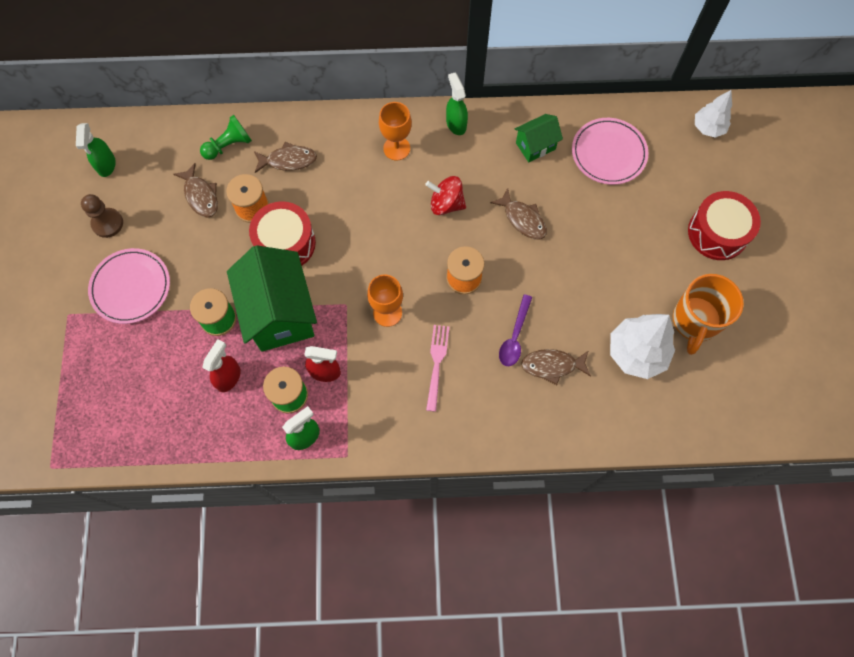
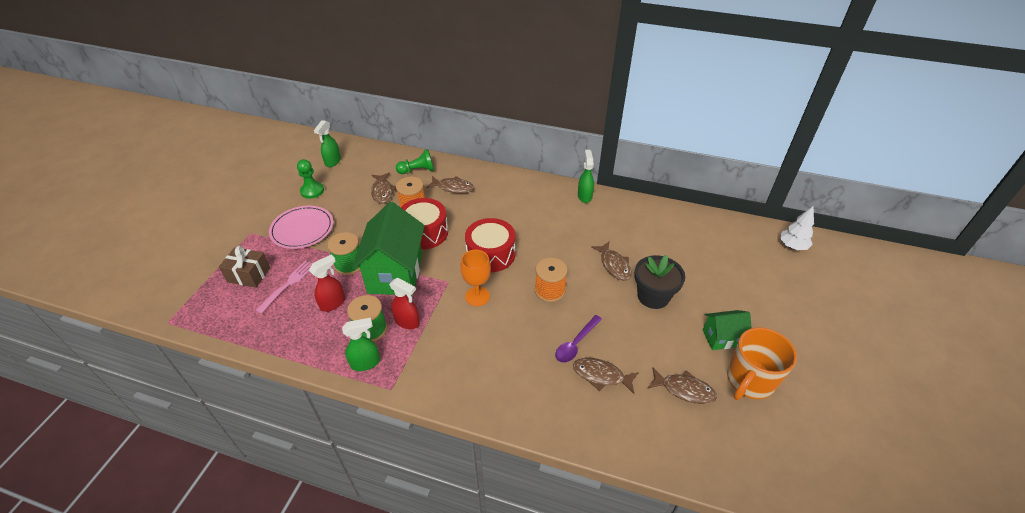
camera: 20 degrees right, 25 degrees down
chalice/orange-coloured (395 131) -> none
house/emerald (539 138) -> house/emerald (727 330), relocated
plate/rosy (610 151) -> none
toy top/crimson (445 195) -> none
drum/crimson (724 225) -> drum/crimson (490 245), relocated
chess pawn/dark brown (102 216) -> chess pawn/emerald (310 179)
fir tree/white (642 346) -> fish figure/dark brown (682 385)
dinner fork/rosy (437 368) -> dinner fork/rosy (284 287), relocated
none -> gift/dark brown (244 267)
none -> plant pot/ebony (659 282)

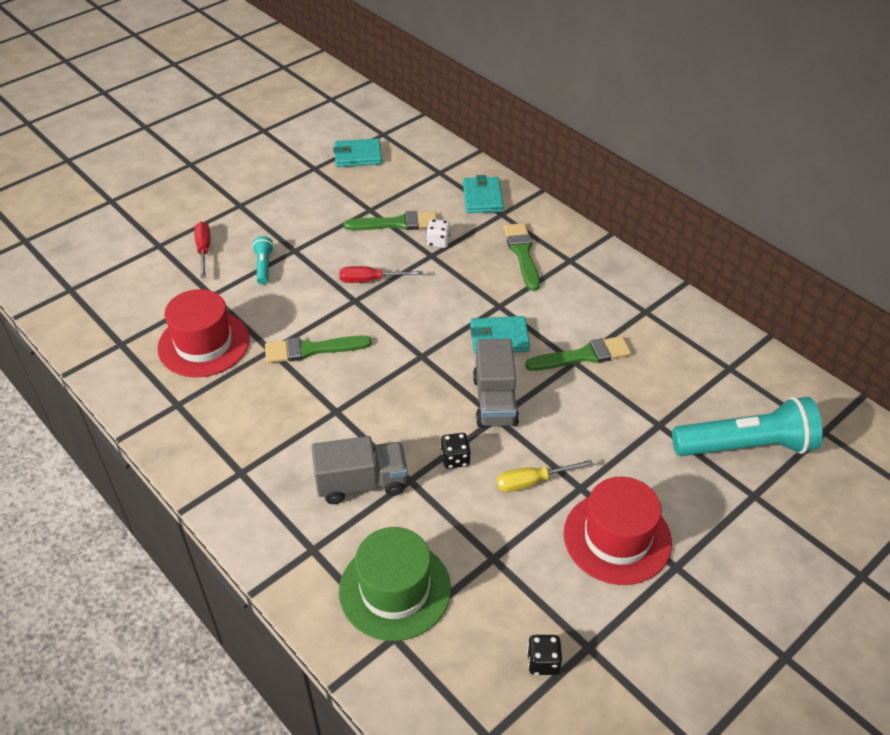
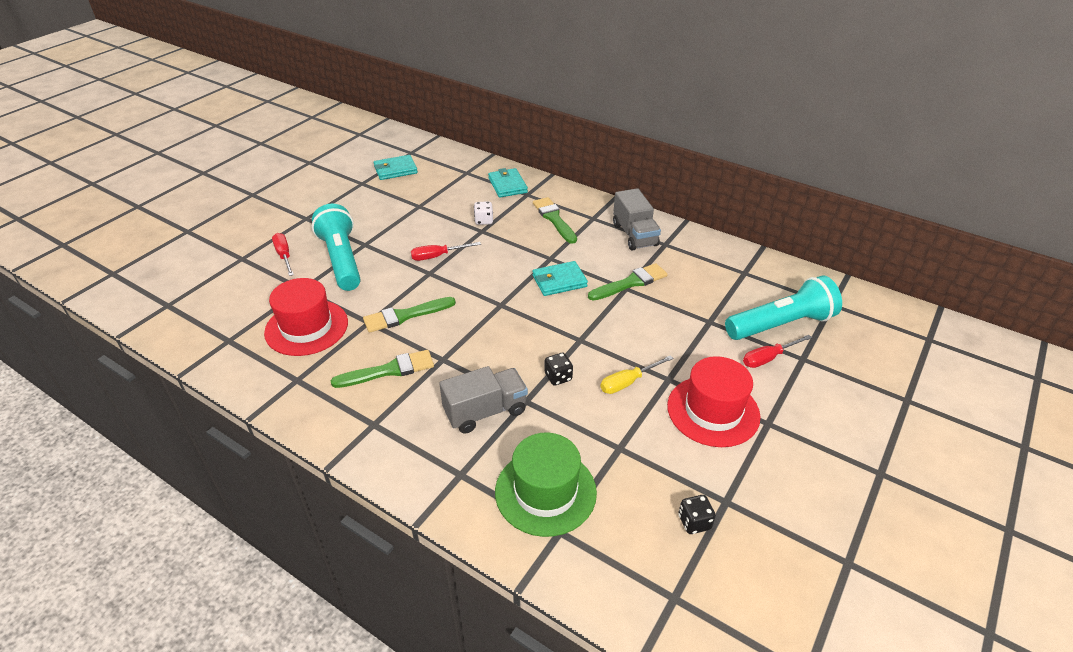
camera: 15 degrees left, 5 degrees down
paint brush/emerald (390 220) -> paint brush/emerald (382 369), relocated
torch/turquoise (263 260) -> torch/turquoise (336 247), x2.21
truck/gray (496 383) -> truck/gray (637 219), relocated
none -> flat screwdriver/crimson (777 351)

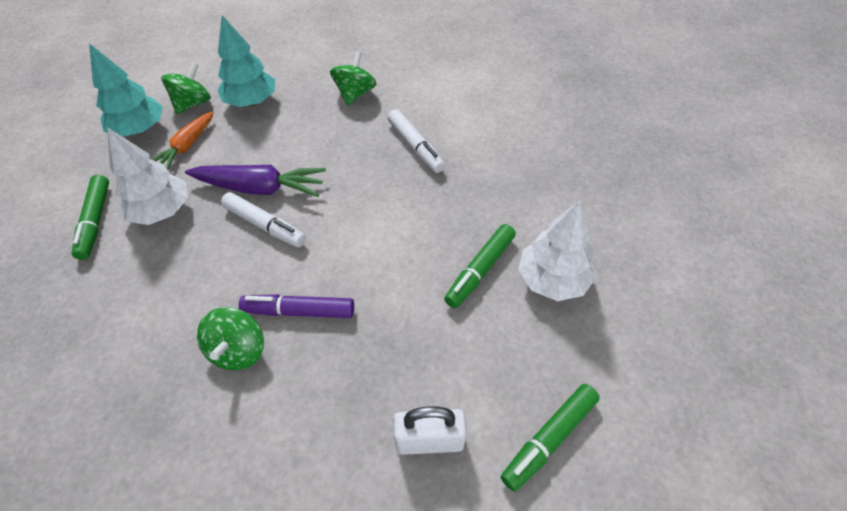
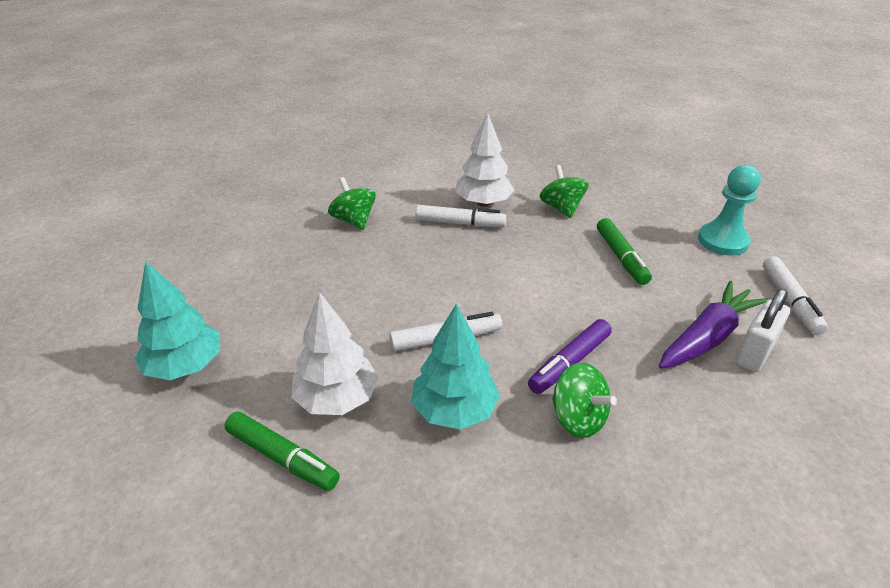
camera: 50 degrees left, 15 degrees down
fir tree/turquoise (246 61) -> fir tree/turquoise (455 366), relocated
toy top/emerald (186 88) -> toy top/emerald (564 191), relocated
carrot/orange-coloured (183 141) -> none
carrot/purple (255 181) -> carrot/purple (714 324), relocated
fir tree/white (557 250) -> fir tree/white (484 160), relocated
marker/emerald (550 437) -> marker/white (795 295)
none -> chess pawn/turquoise (729 210)

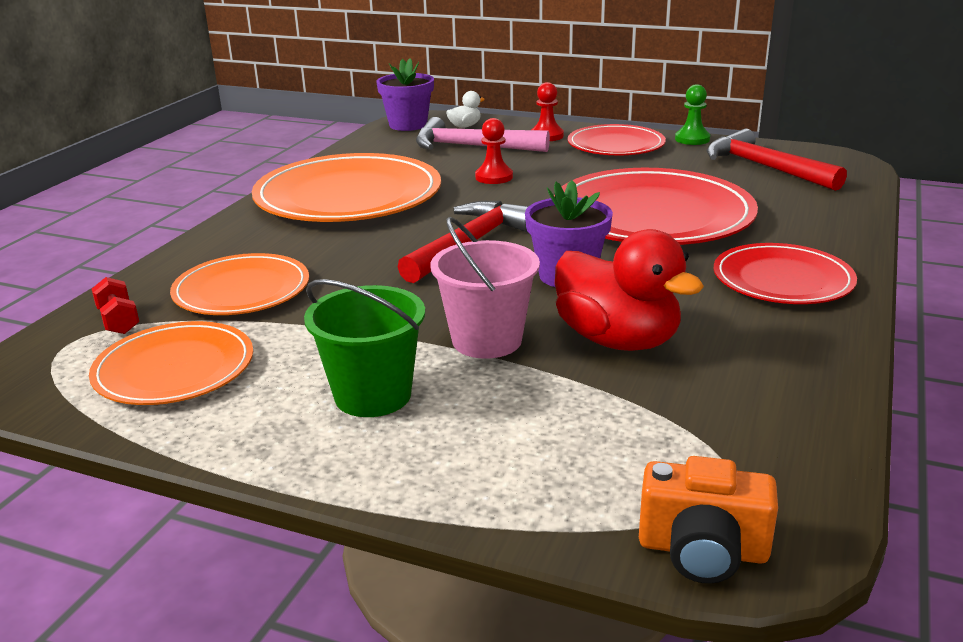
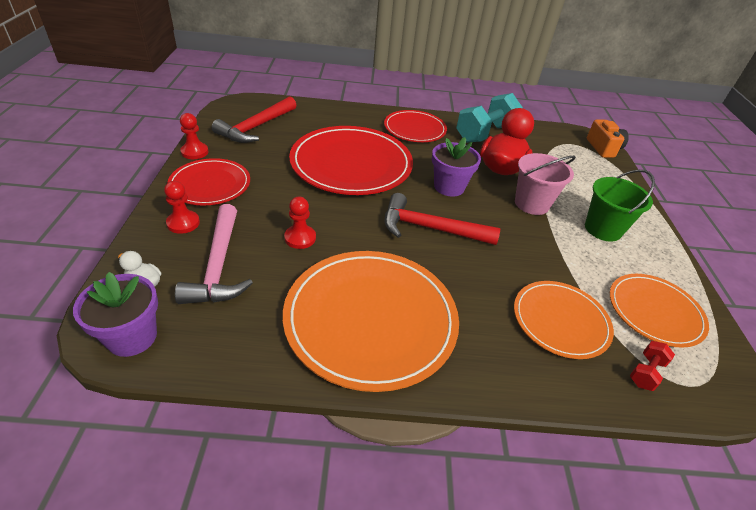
camera: 115 degrees left, 15 degrees up
chess pawn/emerald (692 114) -> chess pawn/crimson (194 136)
none -> dumbbell/turquoise (489 118)

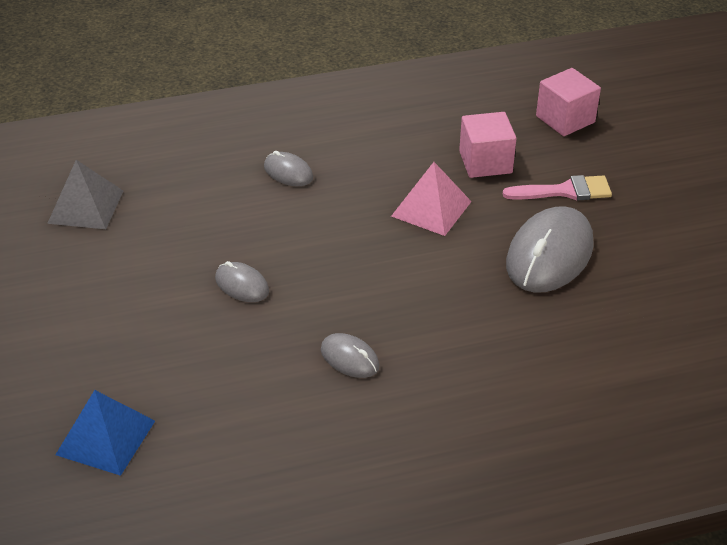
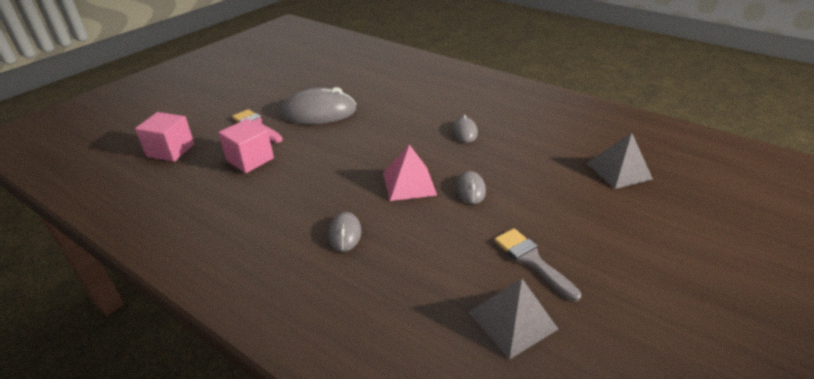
camera: 130 degrees left, 5 degrees down
solid pyramid/rosy (431 199) -> solid pyramid/rosy (410 173), relocated
solid pyramid/cobalt (105 433) -> solid pyramid/gray (619 161)
none -> paint brush/gray (537 264)

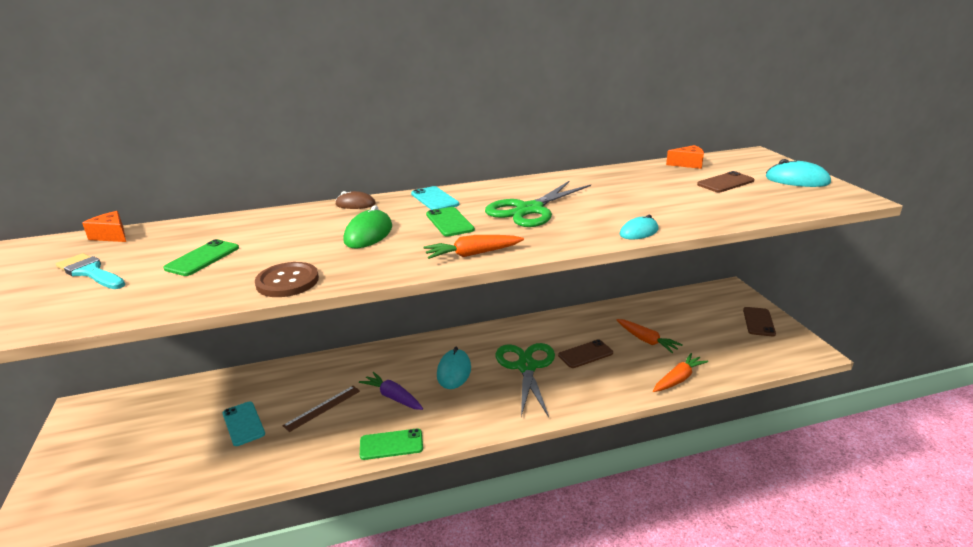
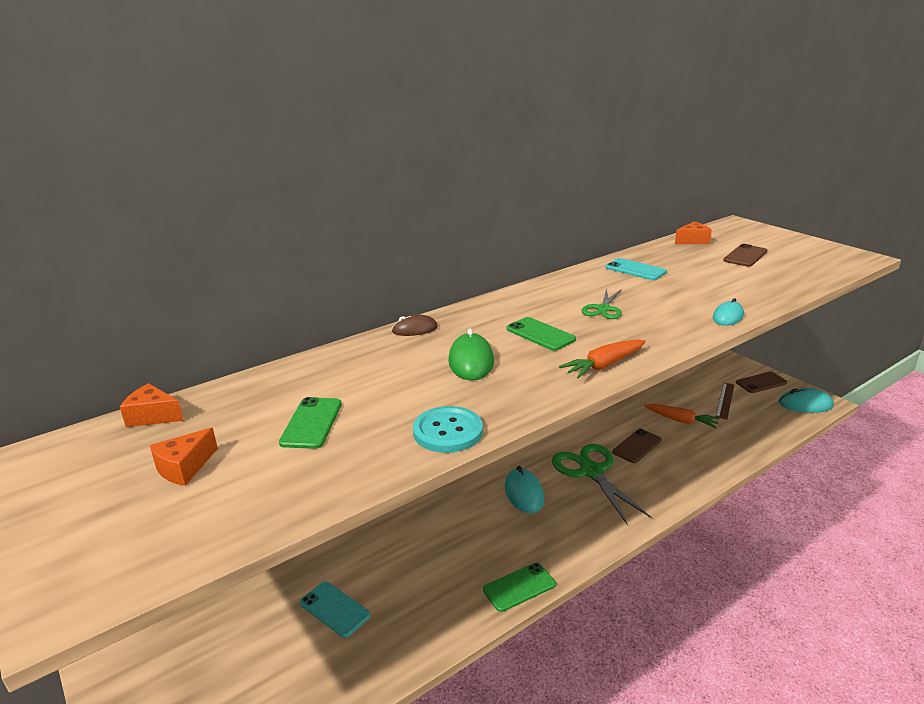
camera: 20 degrees left, 0 degrees up
mouse/turquoise (798 173) -> mouse/turquoise (806 400), relocated
pair of scissors/emerald (538 204) -> pair of scissors/emerald (602 303), x0.55
mobile phone/turquoise (435 198) -> mobile phone/turquoise (636 269), relocated
paint brush/turquoise (90 271) -> cheese wedge/orange-coloured (184 457)
shirt button/dark brown (287 279) -> shirt button/turquoise (448 429)
mobile phone/dark brown (759 321) -> mobile phone/dark brown (761 382), 75 degrees clockwise
carrot/orange-coloured (680 372) -> none
carrot/purple (391 391) -> none
straightedge/dark brown (321 409) -> straightedge/dark brown (725 401), relocated

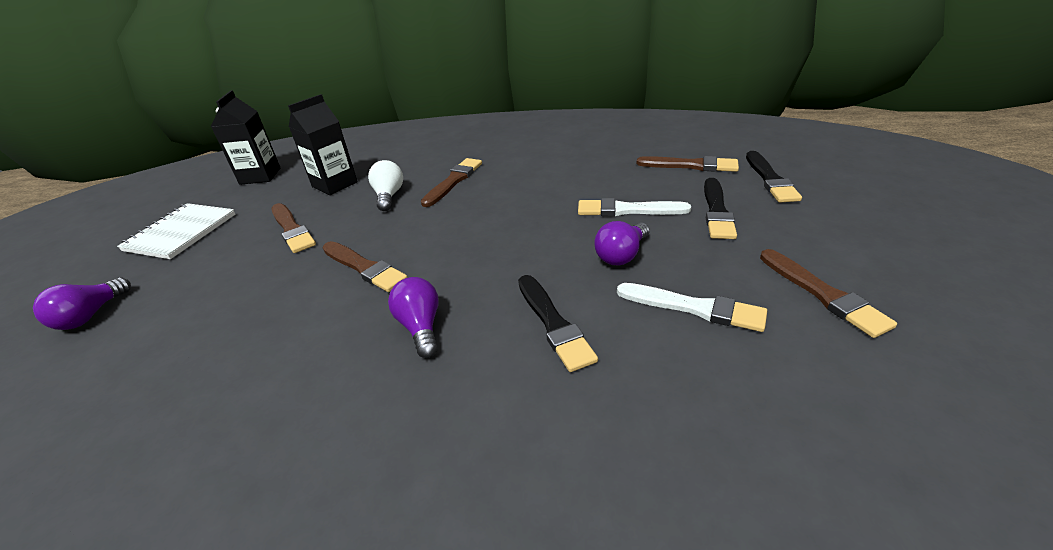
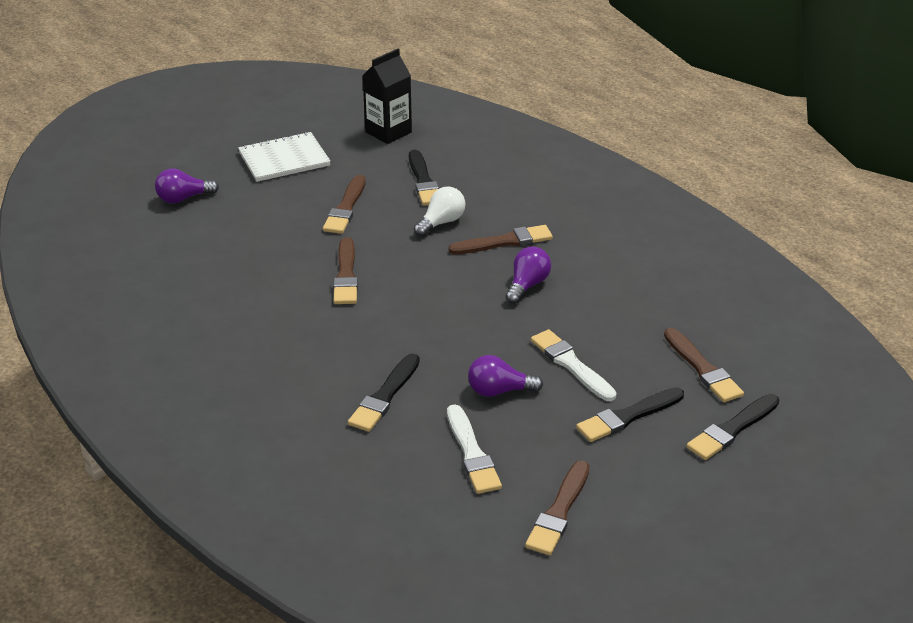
camera: 45 degrees right, 0 degrees up
juice carton/ebony (323 144) -> paint brush/ebony (424 177)
lightbulb/purple (413 317) -> lightbulb/purple (528 275), relocated

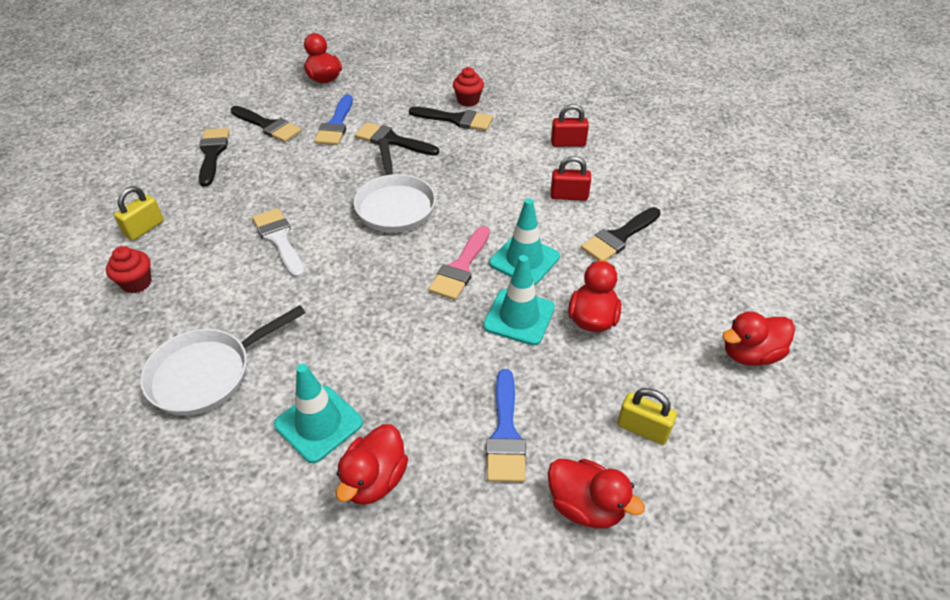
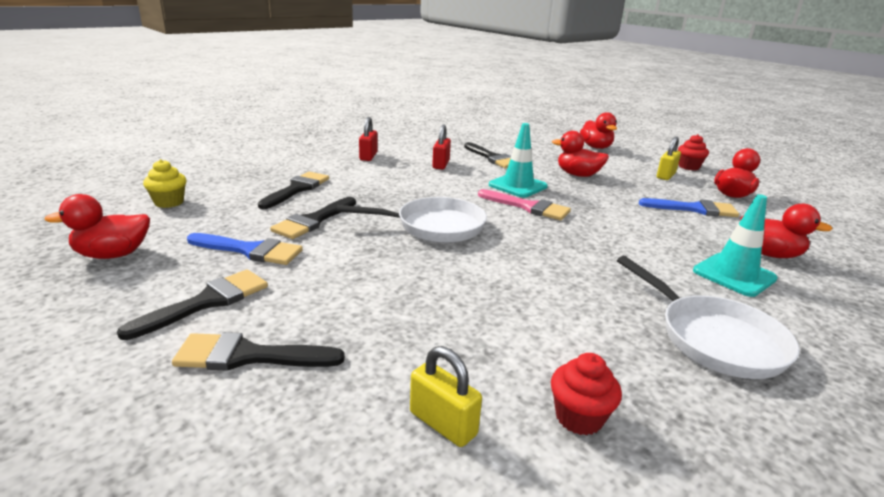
camera: 85 degrees left, 20 degrees down
fairy cake/crimson (468 87) -> fairy cake/crimson (693 152), relocated
paint brush/white (278 243) -> none
traffic cone/turquoise (519 300) -> none
none -> fairy cake/golden (164 183)

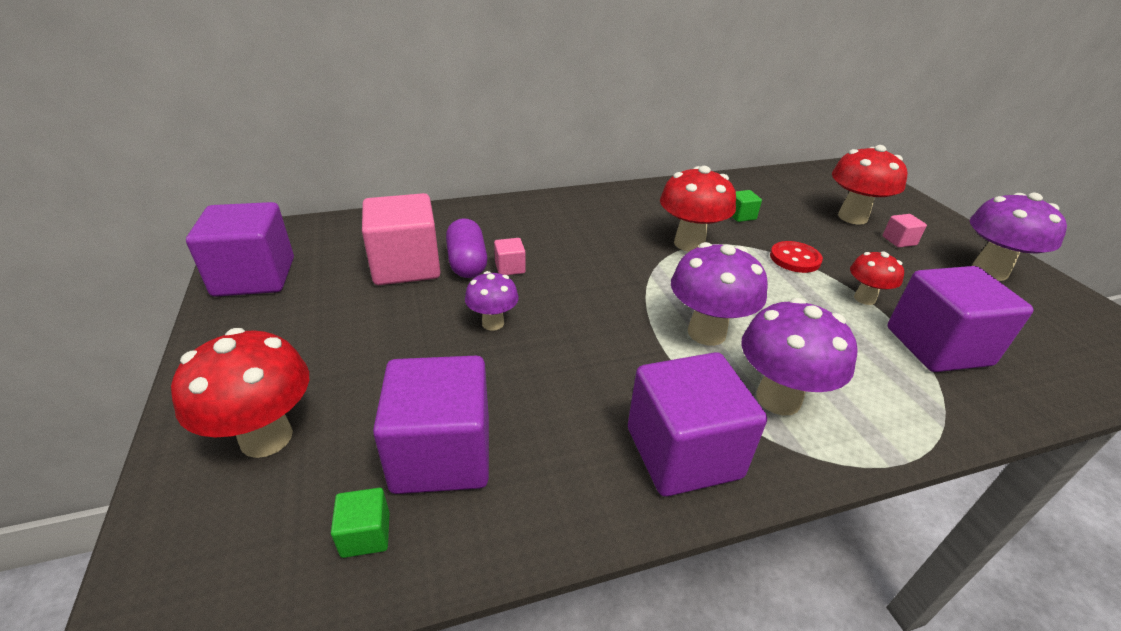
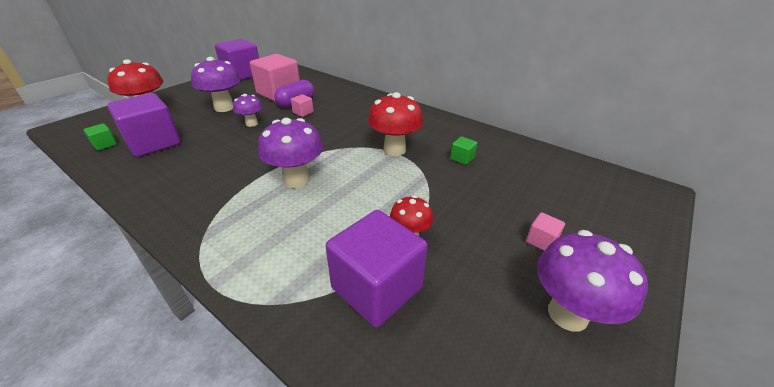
camera: 55 degrees right, 0 degrees up
mushroom/crimson (869 185) -> none
shirt button/crimson (796 257) -> none
mushroom/purple (799 356) -> mushroom/purple (216 84), relocated
block/purple (697 424) -> none

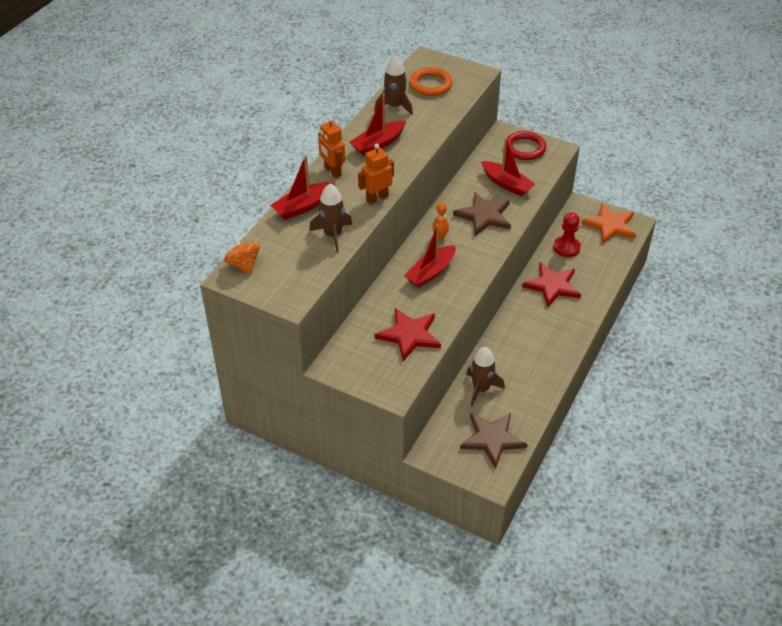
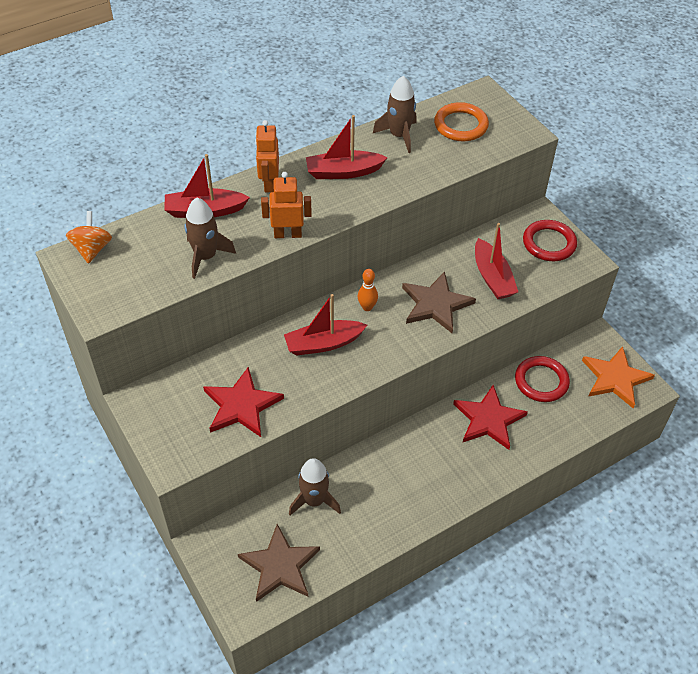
camera: 30 degrees right, 5 degrees up
chess pawn/crimson (567 234) -> ring/crimson (542 379)

